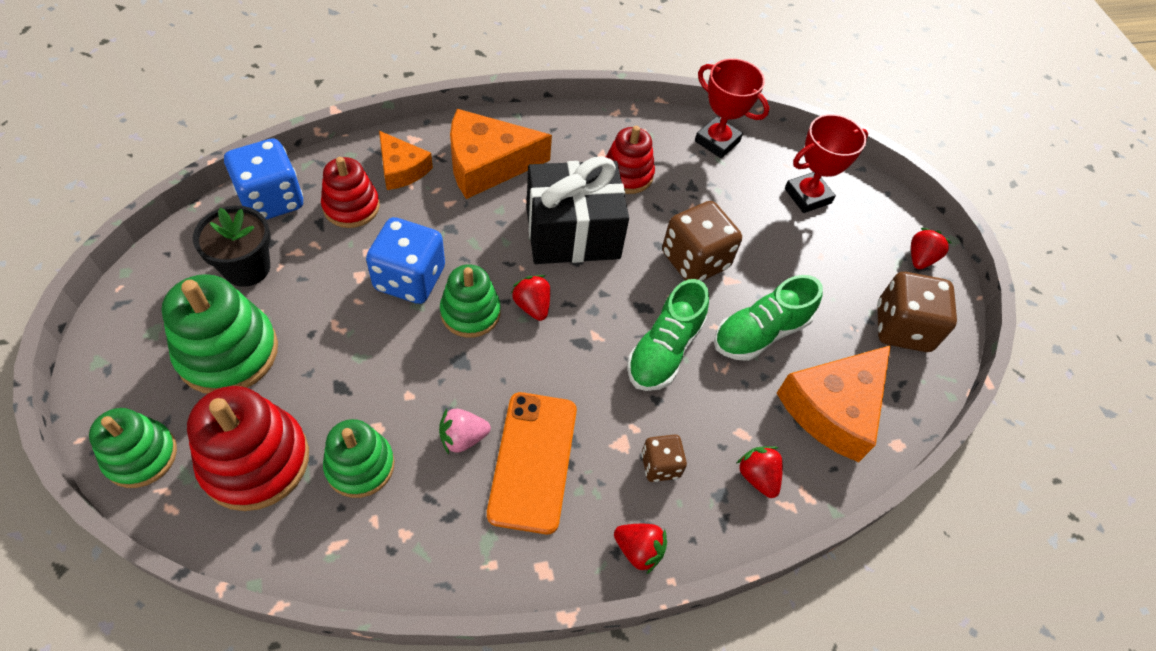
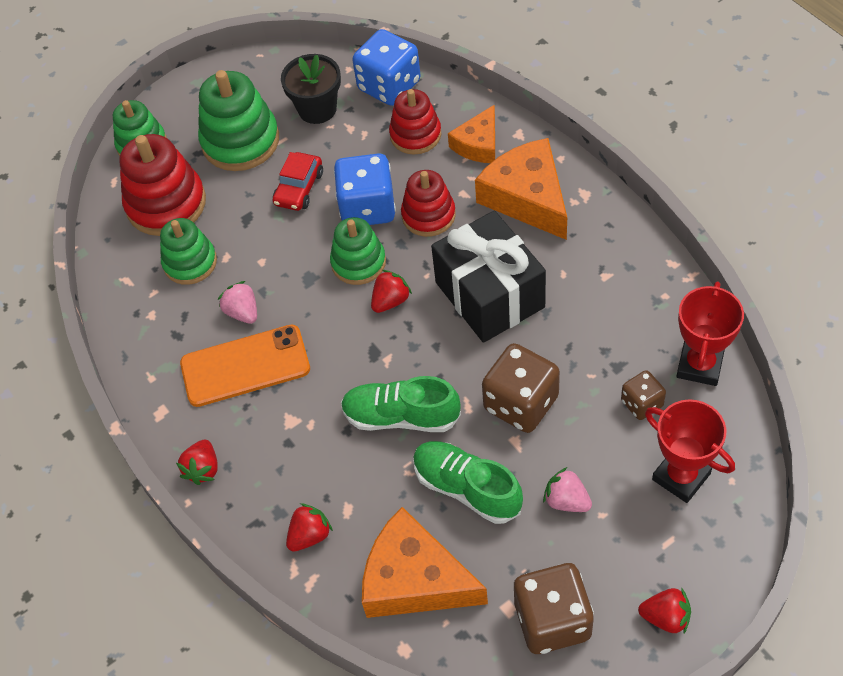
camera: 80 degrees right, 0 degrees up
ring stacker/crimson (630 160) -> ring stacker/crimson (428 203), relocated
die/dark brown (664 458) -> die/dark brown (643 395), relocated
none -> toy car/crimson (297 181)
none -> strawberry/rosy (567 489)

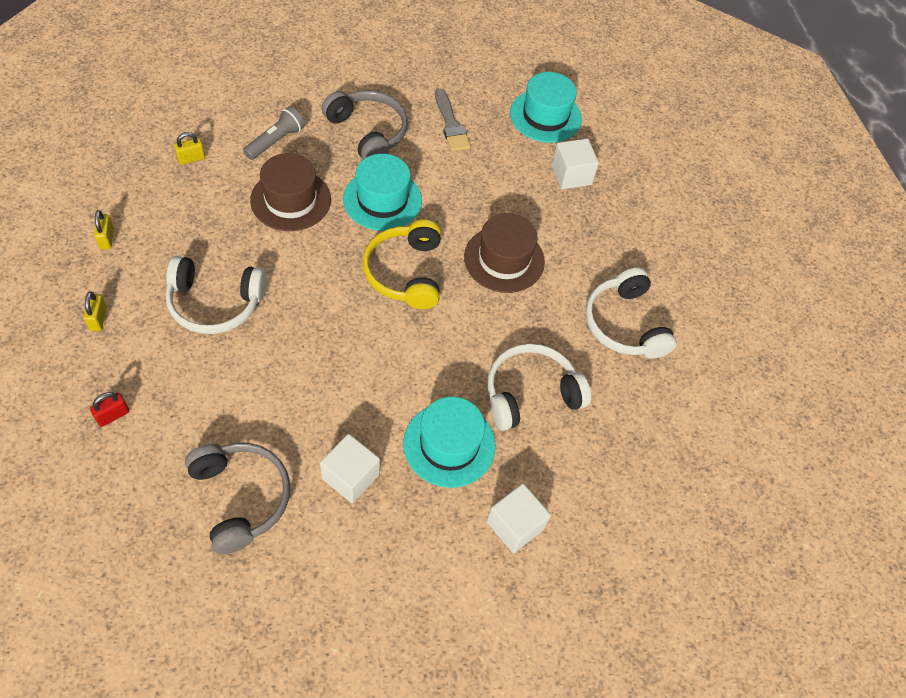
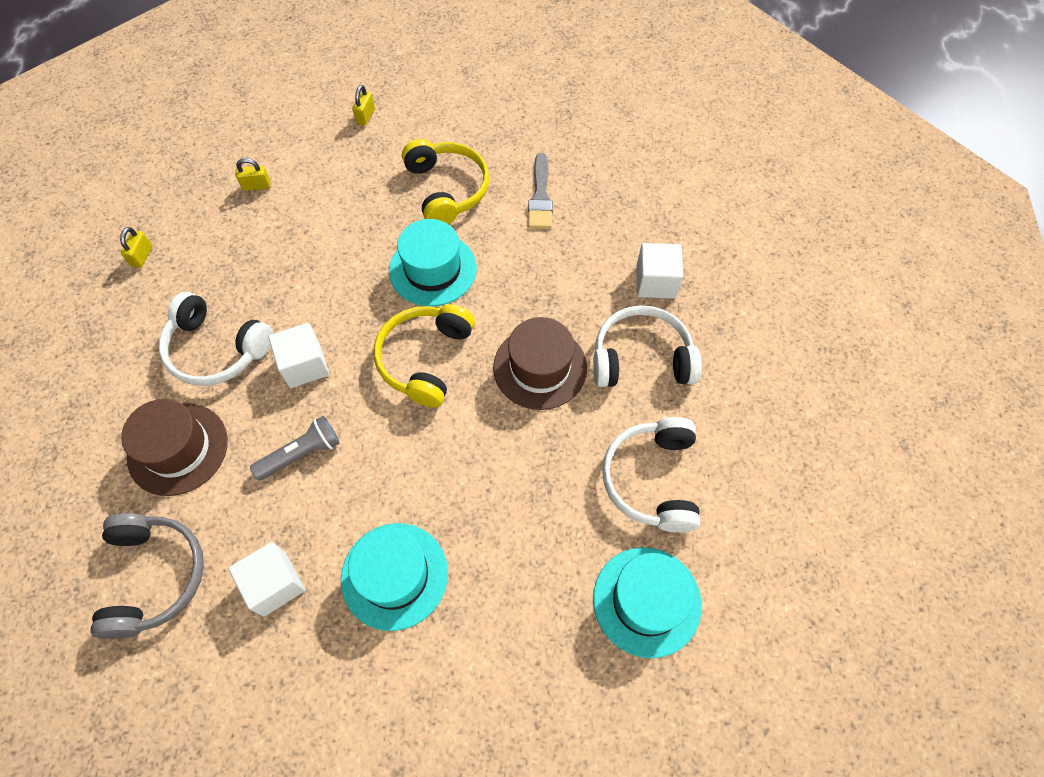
camera: 25 degrees right, 5 degrees up
tall hat/turquoise (546 107) -> tall hat/turquoise (647 602), relocated
headphones/gray (364 125) -> headphones/golden (446 181)
torch/gray (274 133) -> torch/gray (295 448), relocated
tall hat/dark brown (290 192) -> tall hat/dark brown (174 447), relocated
small lock/golden (95 311) -> small lock/golden (363 105), relocated
headphones/white (539 387) -> headphones/white (647 346), relocated
small lock/crimson (109 409) -> none
block/white (519 518) -> block/white (298 355), relocated

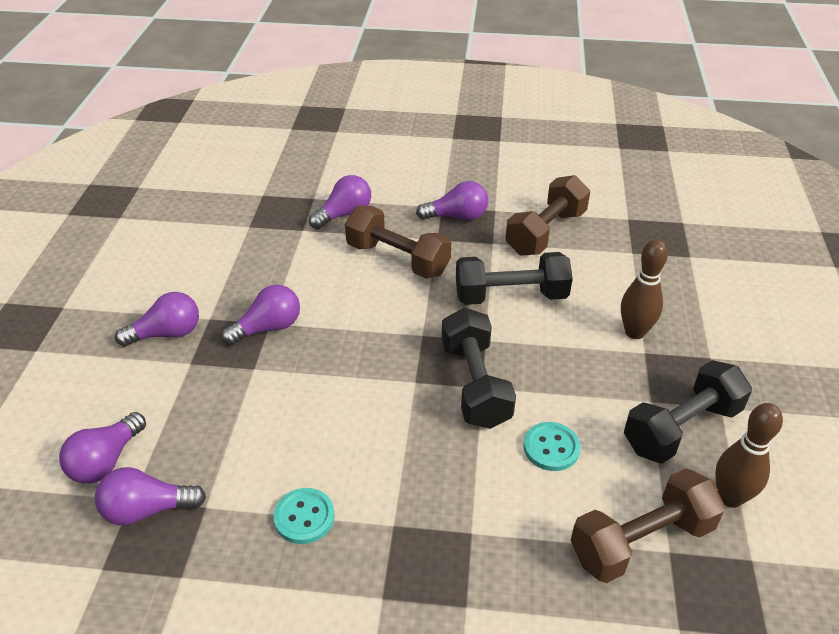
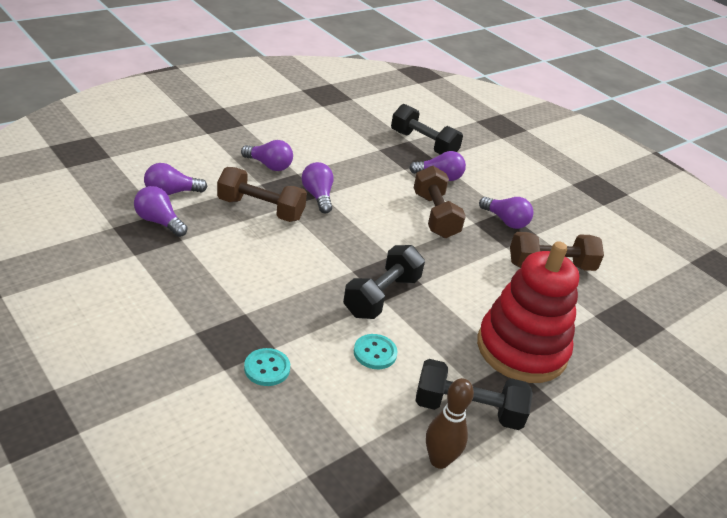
camera: 40 degrees right, 5 degrees down
tenpin/dark brown (644 289) -> ring stacker/crimson (528 312)
dumbbell/ebony (514 278) -> dumbbell/ebony (427 129), relocated
lightbulb/purple (260 315) -> lightbulb/purple (318 187), 120 degrees counterclockwise
dumbbell/dark brown (648 525) -> dumbbell/dark brown (262 194), relocated
shirt button/turquoise (304 516) -> shirt button/turquoise (267 367), relocated

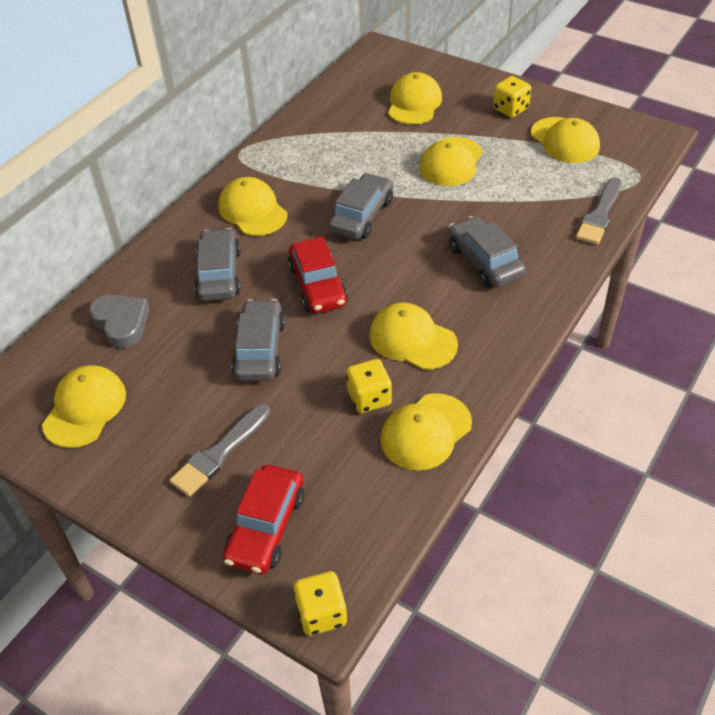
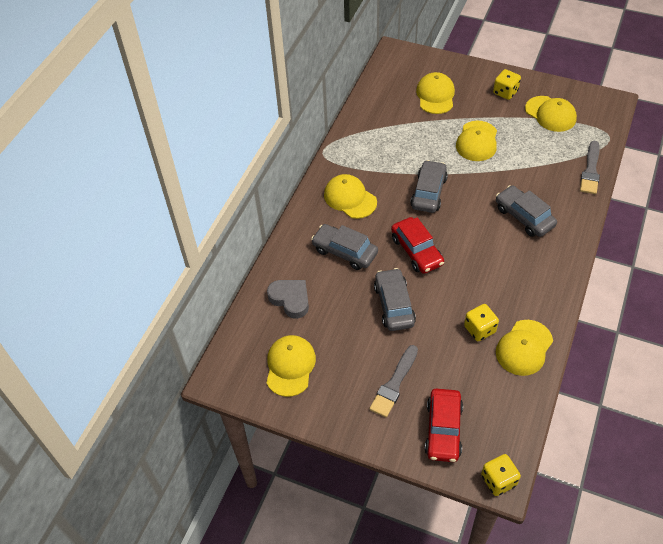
camera: 10 degrees left, 5 degrees up
toy car/gray (217 264) -> toy car/gray (344 247), 45 degrees counterclockwise
baseball cap/golden (413 336) -> none

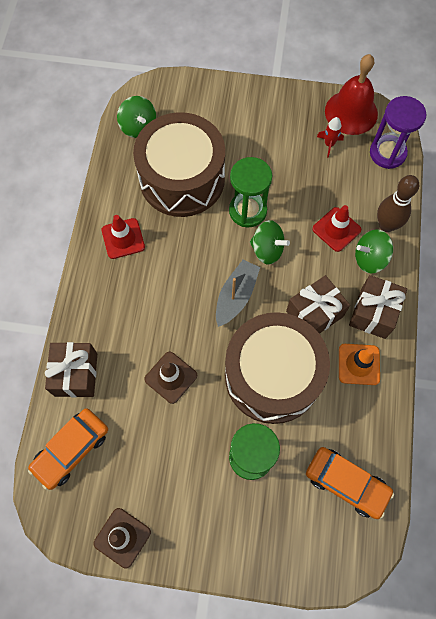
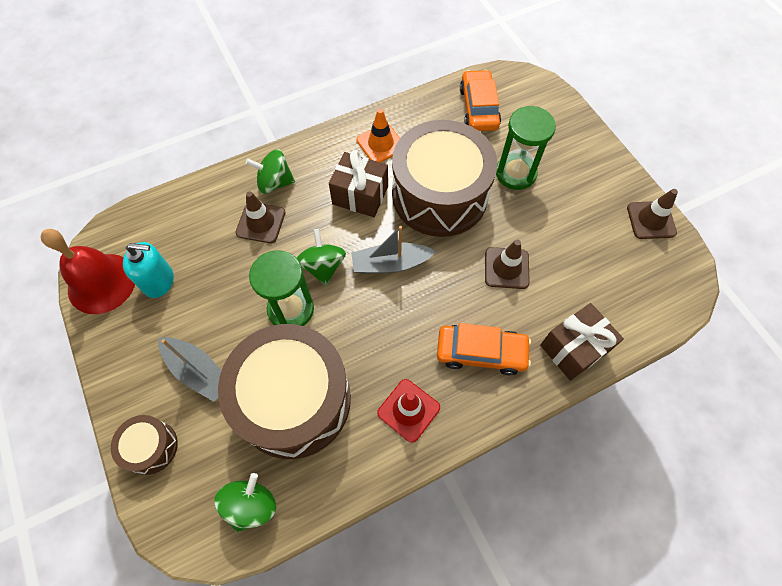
camera: 125 degrees left, 5 degrees down
sandglass/purple (398 132) -> none
toy rocket/crimson (330 137) -> soap pump/turquoise (148 270)
tenpin/dark brown (398 203) -> none
traffic cone/crimson (336 228) -> traffic cone/dark brown (260 217)
toy top/emerald (374 251) -> toy top/emerald (270 171), 135 degrees clockwise
gift/dark brown (378 307) -> none
toy car/orange-coloured (68 449) -> toy car/orange-coloured (484 349), relocated
none -> toy boat/gray (189 369)
none -> drum/dark brown (144 445)

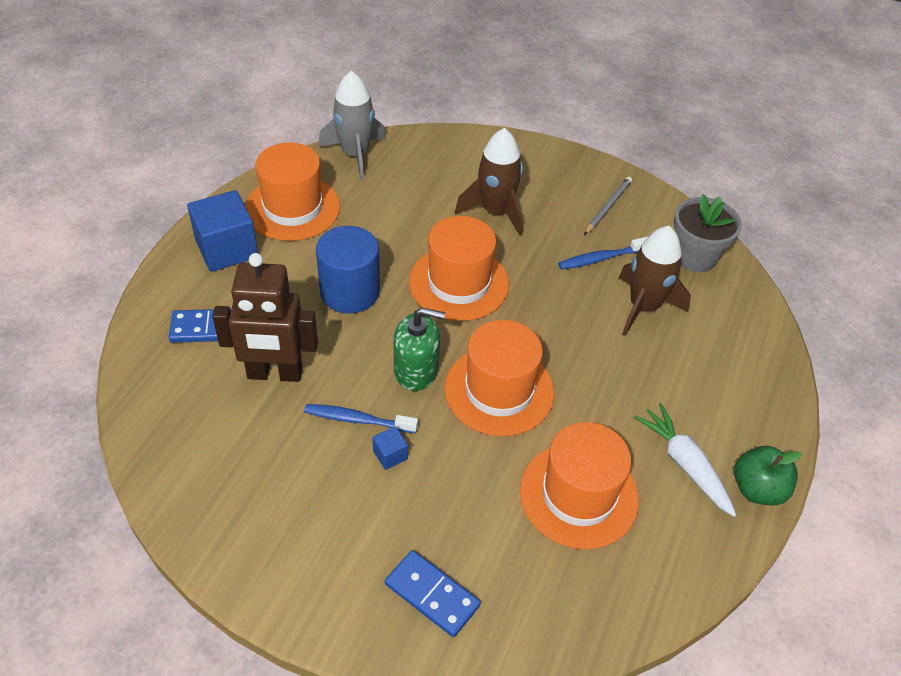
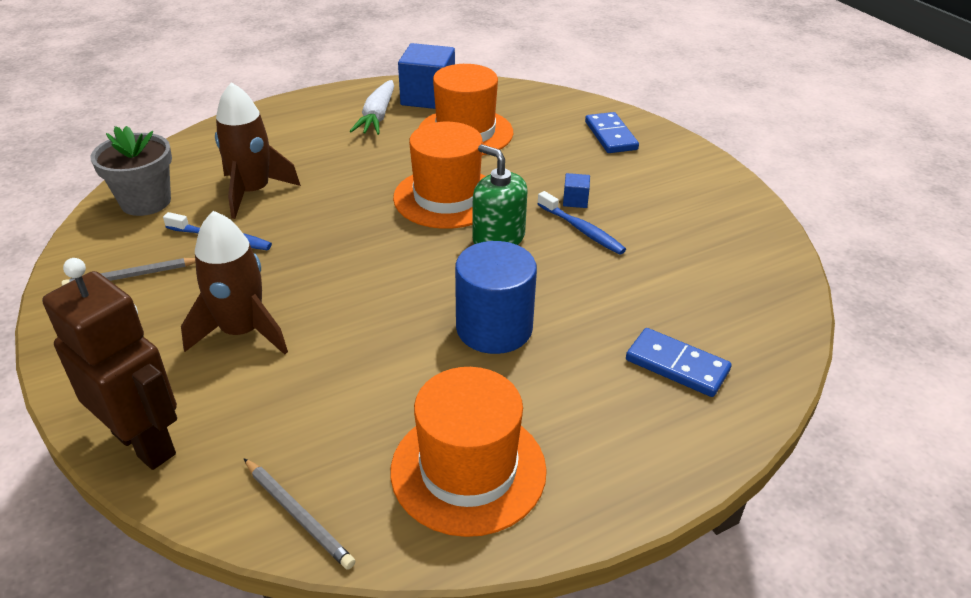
camera: 140 degrees left, 10 degrees down
toy rocket/gray (352 125) -> lead pencil/gray (299 514)
block/cobalt (222 231) -> block/cobalt (426 76), relocated
tall hat/orange-coloured (459 268) -> none
robot figure/dark brown (265 317) -> robot figure/dark brown (109 364), relocated
apple/emerald (768 475) -> none

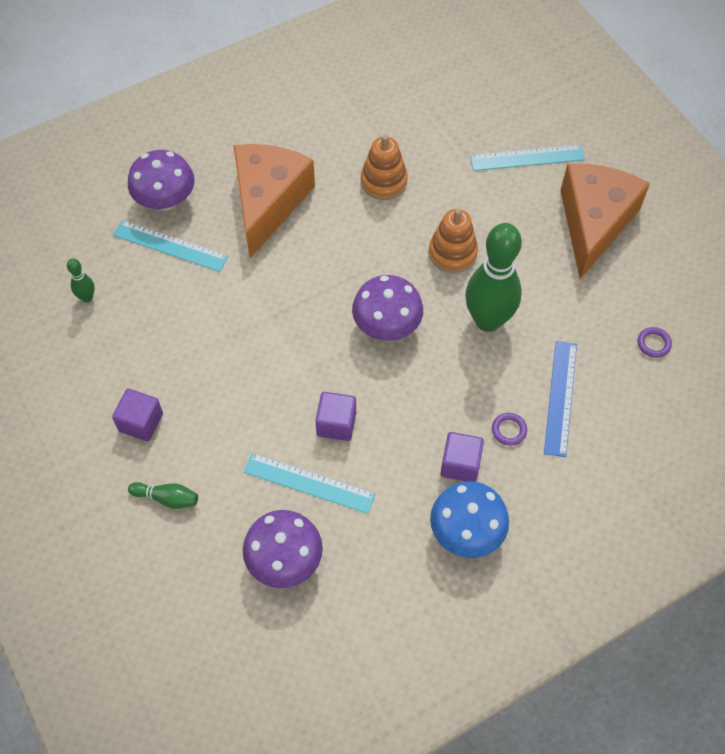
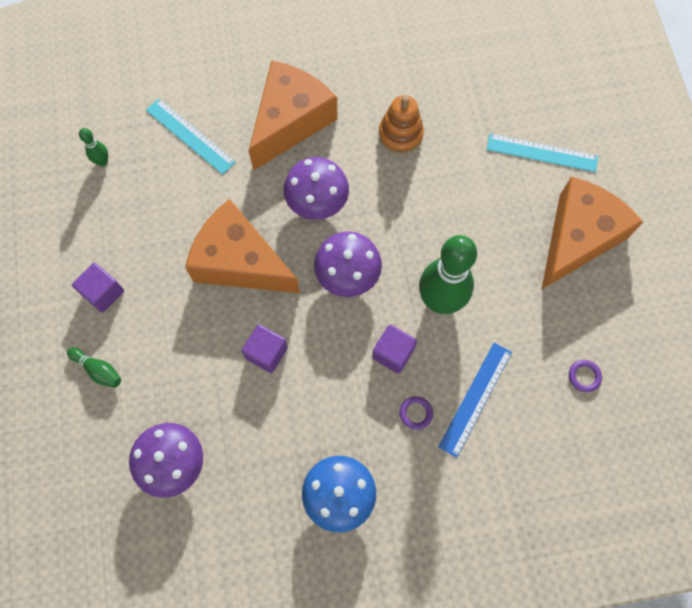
camera: 20 degrees right, 10 degrees up
mushroom/purple (161 180) -> mushroom/purple (316 188), relocated
ring stacker/orange-coloured (453 240) -> none
block/purple (462 457) -> block/purple (394 349), relocated
straightedge/turquoise (310 483) -> none
none -> cheese wedge/orange-coloured (242 246)

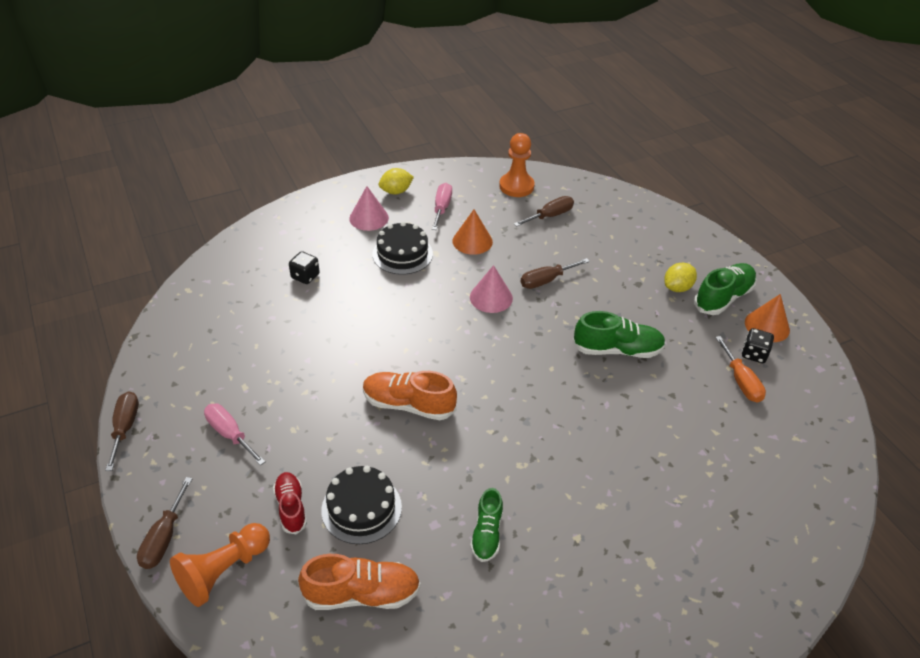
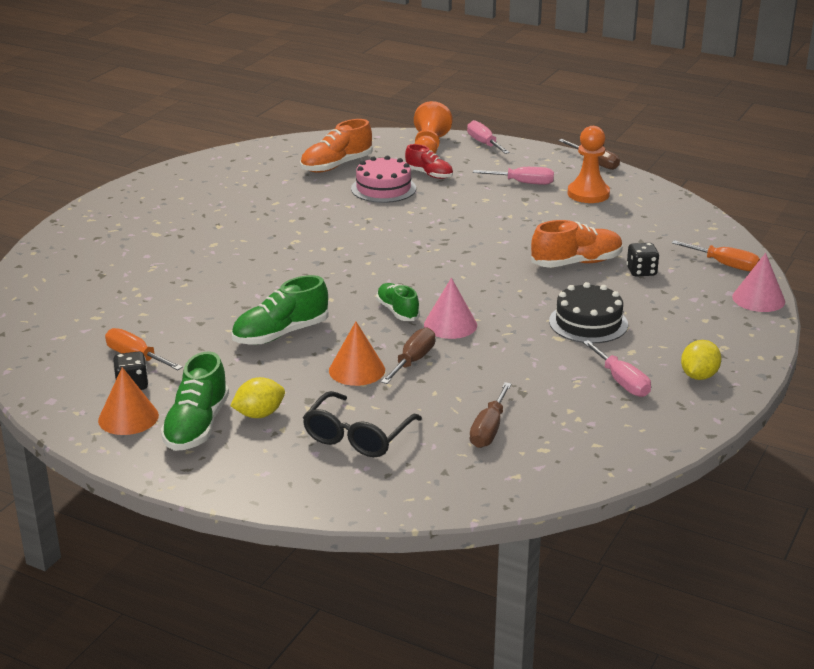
camera: 145 degrees right, 15 degrees down
chess pawn/orange-coloured (517 165) -> chess pawn/orange-coloured (588 164), relocated
solid cone/rosy (369 208) -> solid cone/rosy (758 282), relocated
solid cone/orange-coloured (473 232) -> solid cone/orange-coloured (357 354), relocated
citrus fruit/golden (680 277) -> citrus fruit/golden (257 397), 45 degrees clockwise
sneaker/orange-coloured (410 395) -> sneaker/orange-coloured (577 244), relocated
gateau/ebony (361 505) -> gateau/rosy (383 179)
flat screwdriver/dark brown (164 523) -> flat screwdriver/rosy (488 137)
sneaker/emerald (486 525) -> sneaker/emerald (398 302), relocated
none -> flat screwdriver/orange-coloured (716 255)
none -> glasses/ebony (362 424)

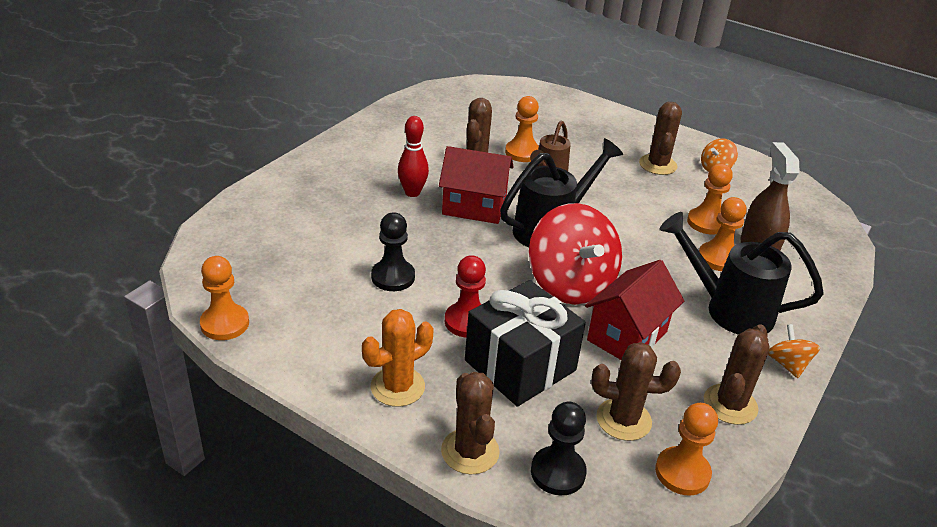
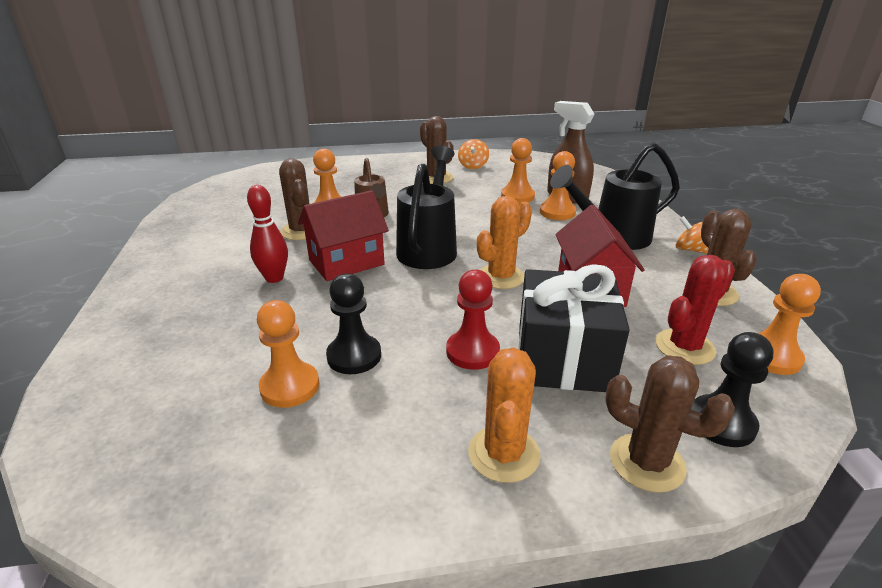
camera: 40 degrees left, 5 degrees down
toy top/crimson (575 254) -> prickly plant/orange-coloured (504 242)
chess pawn/orange-coloured (224 298) -> chess pawn/orange-coloured (288 354), relocated
prickly plant/dark brown (636 391) -> prickly plant/crimson (695 310)

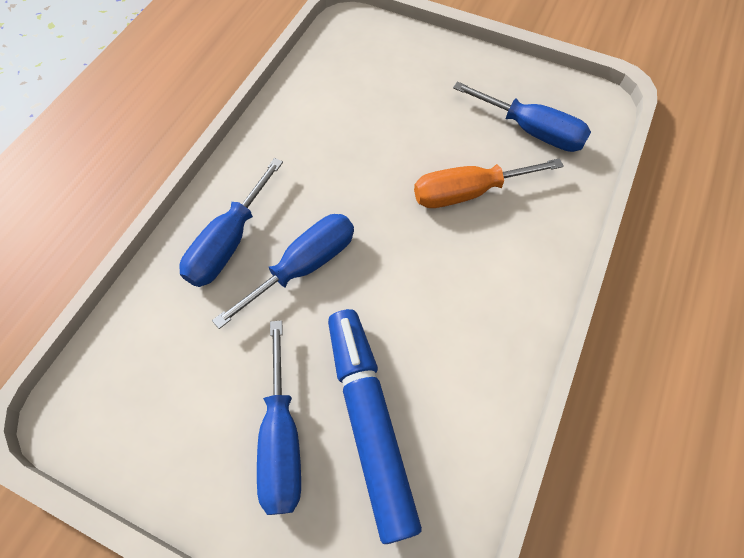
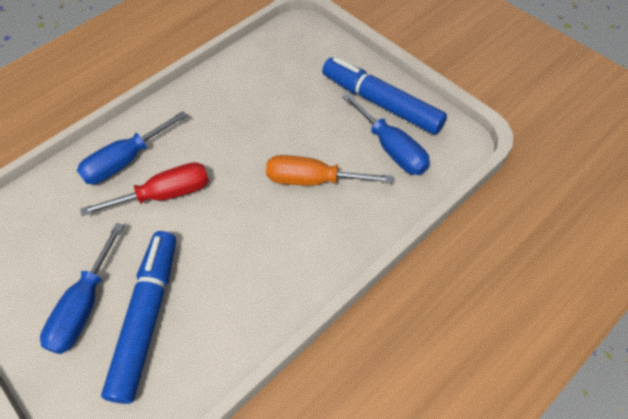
camera: 25 degrees right, 5 degrees down
flat screwdriver/cobalt (283 271) -> flat screwdriver/crimson (144 189)
none -> marker/cobalt (384 96)

